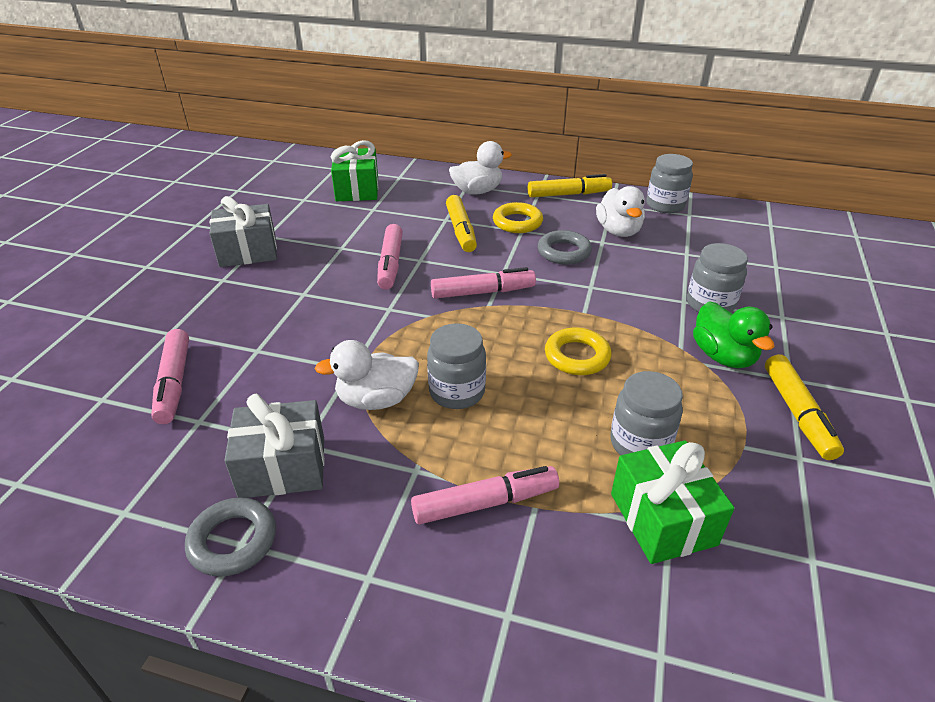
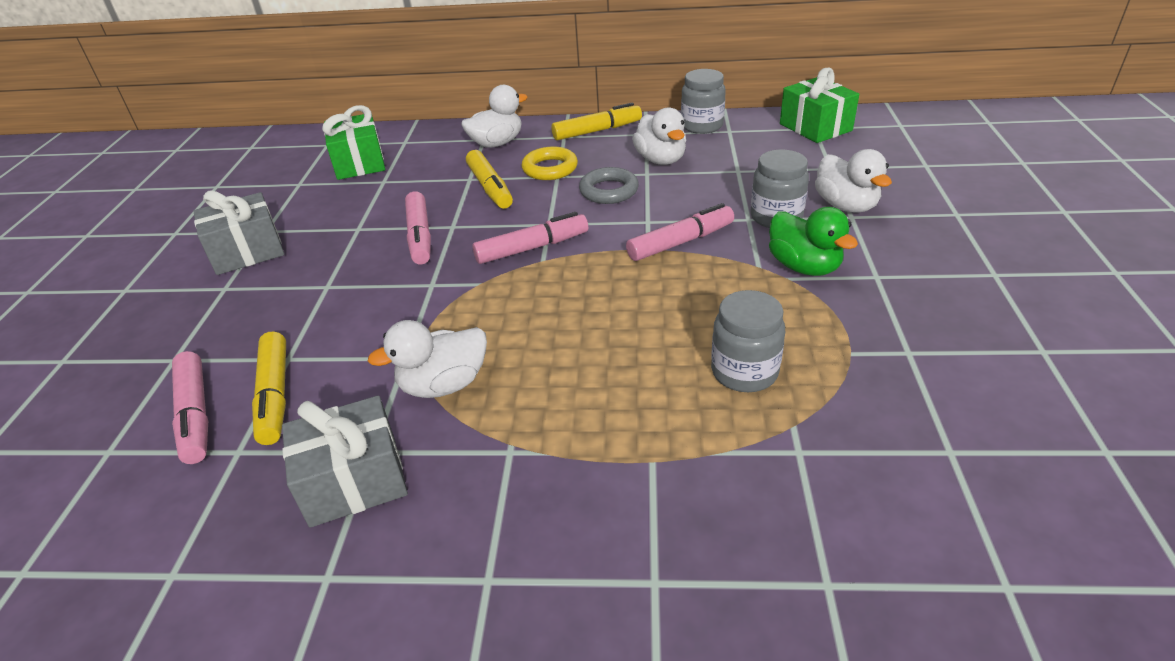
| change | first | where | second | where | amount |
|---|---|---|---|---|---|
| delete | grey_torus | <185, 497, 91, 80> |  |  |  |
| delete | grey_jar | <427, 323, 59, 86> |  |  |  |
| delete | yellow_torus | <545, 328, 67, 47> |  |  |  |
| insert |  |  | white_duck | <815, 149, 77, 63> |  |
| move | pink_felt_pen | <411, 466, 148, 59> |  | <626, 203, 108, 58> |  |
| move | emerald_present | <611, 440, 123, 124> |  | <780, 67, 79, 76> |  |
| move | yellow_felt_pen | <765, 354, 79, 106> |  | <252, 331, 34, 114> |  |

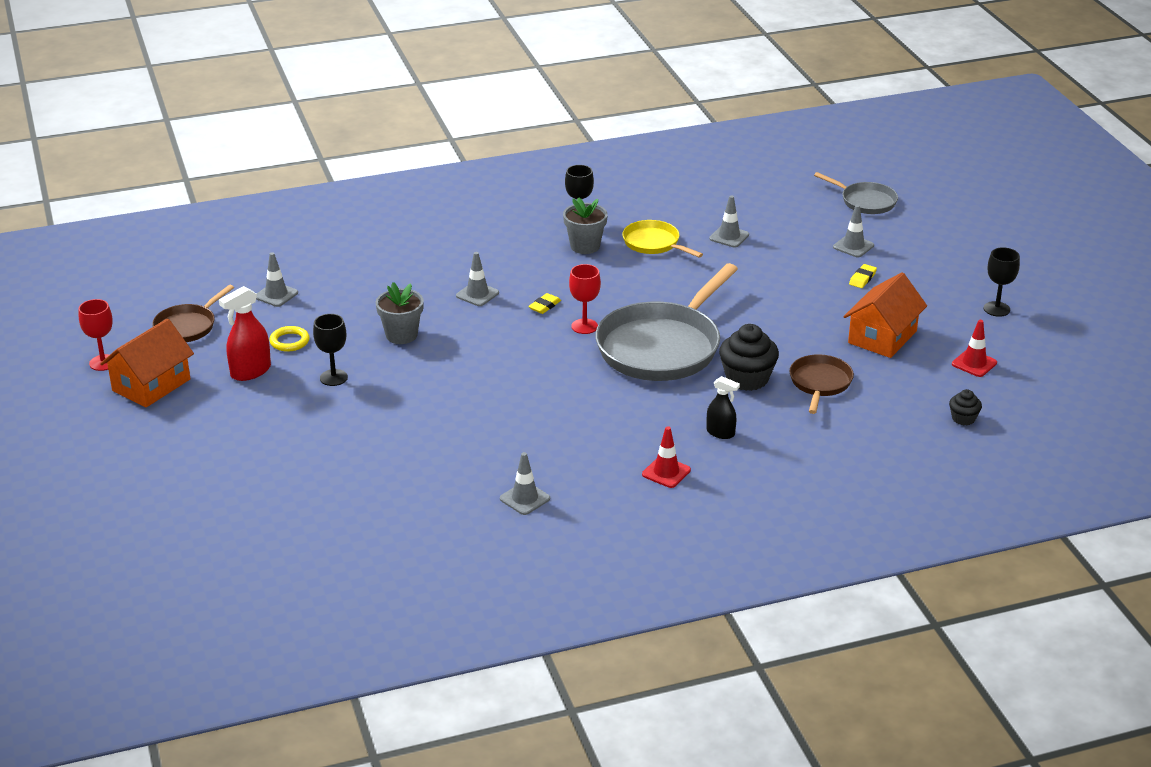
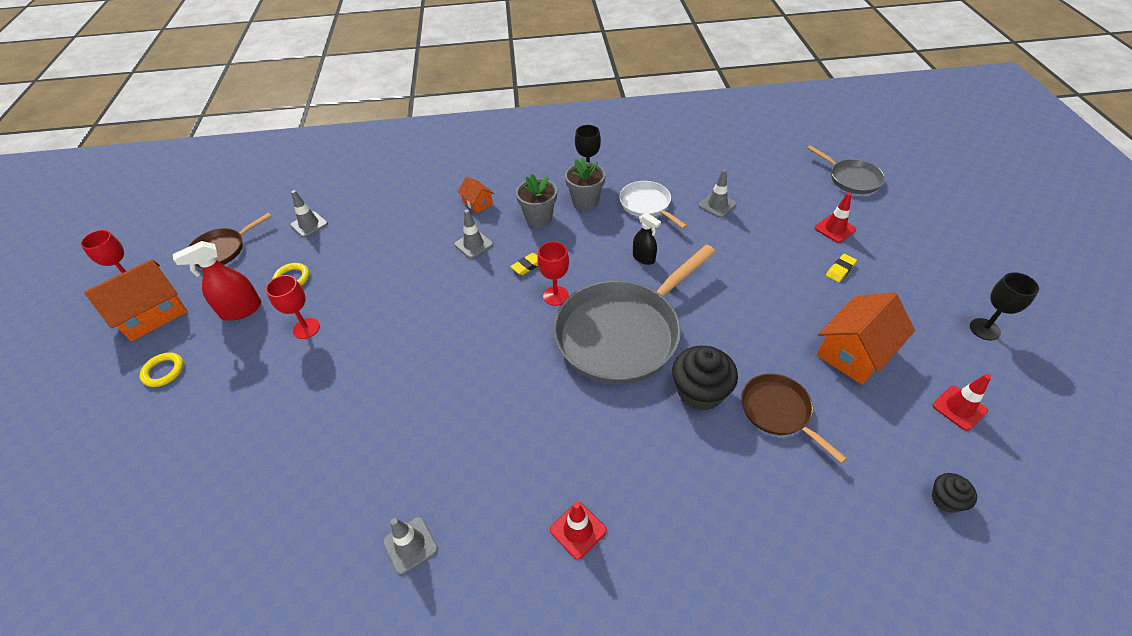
| change | first | where | second | where | amount |
|---|---|---|---|---|---|
| insert |  |  | yellow_torus | <140, 352, 44, 35> |  |
| insert |  |  | orange-coloured_cottage | <458, 176, 36, 37> |  |
| move | grey_flower_pot | <376, 282, 48, 62> |  | <516, 174, 41, 53> |  |
| move | black_spray_bottle | <707, 376, 33, 63> |  | <633, 213, 28, 52> |  |
| recolor | black_goblet | <313, 314, 35, 72> | red_goblet | <266, 275, 54, 64> |  |
| recolor | yellow_frying_pan | <622, 220, 81, 38> | white_frying_pan | <619, 181, 68, 48> |  |
| recolor | grey_road_cone | <833, 205, 41, 52> | red_road_cone | <815, 193, 41, 50> |  |
| rotate | russet_frying_pan | <789, 354, 65, 60> |  | <741, 374, 106, 89> | 60 degrees counterclockwise |

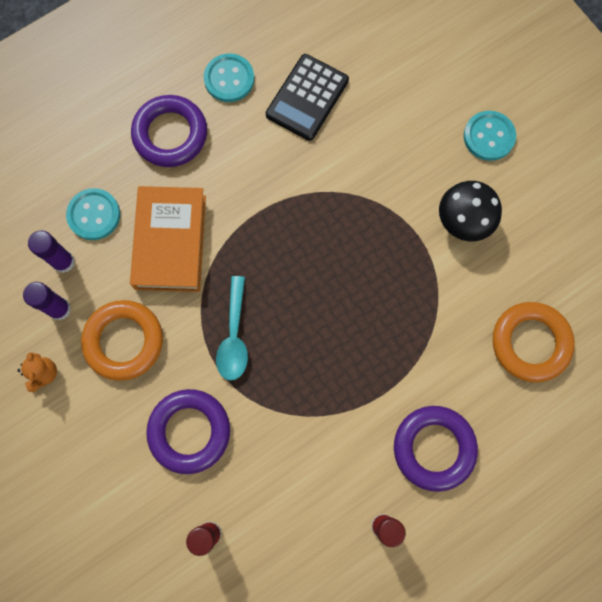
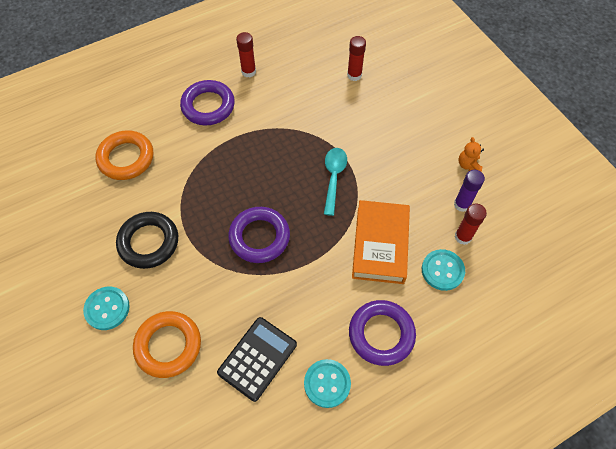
| change | first | where | second | where | amount |
|---|---|---|---|---|---|
| move | orange-coloured_torus | <81, 300, 82, 81> |  | <133, 311, 68, 67> |  |
| move | royal_purple_torus | <146, 389, 84, 85> |  | <228, 207, 62, 56> |  |
| replace | black_toadstool | <439, 181, 63, 60> | black_torus | <116, 212, 62, 57> |  |
| recolor | royal_purple_stick_of_glue | <28, 230, 47, 43> | red_stick_of_glue | <455, 204, 32, 41> |  |

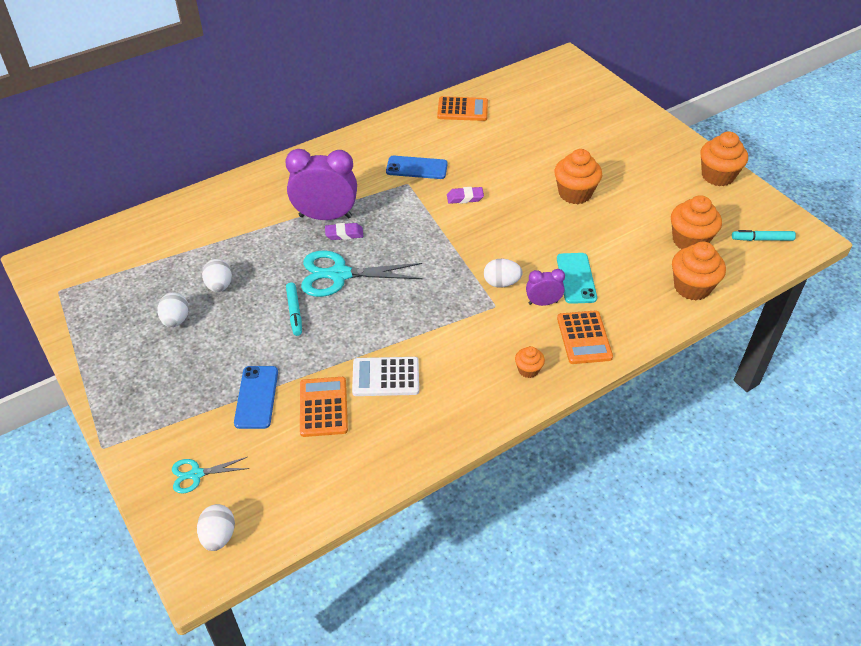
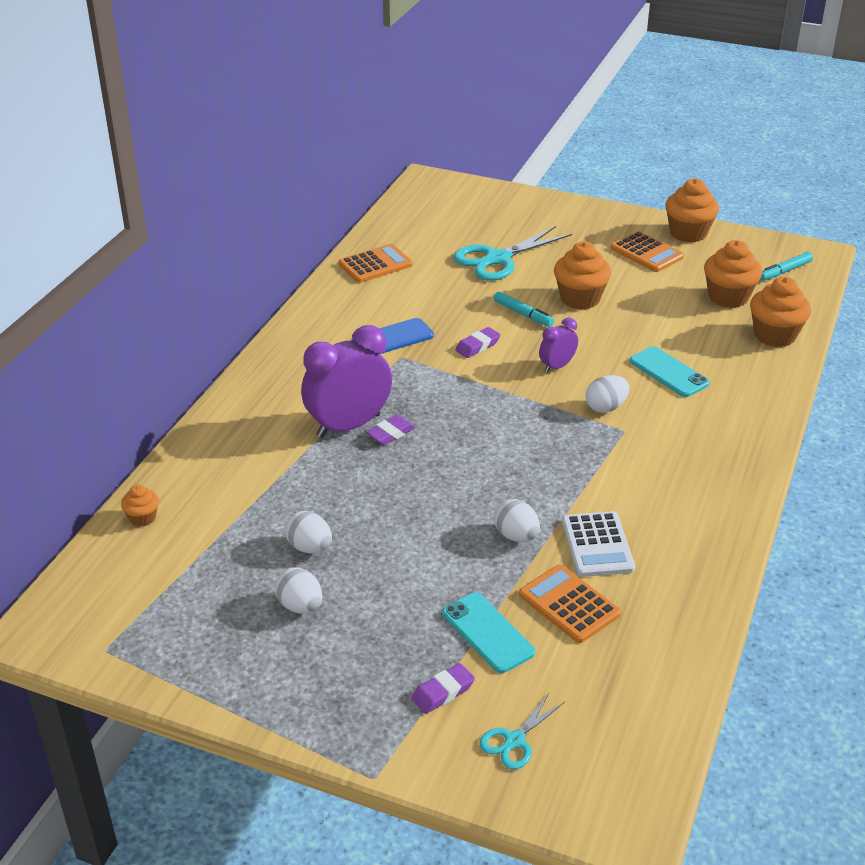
| change | first | where | second | where | amount |
|---|---|---|---|---|---|
| insert |  |  | royal_purple_gum_eraser | <411, 663, 64, 51> |  |
| move | white_egg | <197, 504, 38, 47> |  | <494, 499, 46, 43> |  |
| move | aqua_felt_pen | <286, 282, 16, 54> |  | <494, 291, 60, 36> |  |
| move | aqua_shears | <301, 250, 122, 47> |  | <453, 226, 119, 55> |  |
| move | orange-coloured_muffin | <515, 346, 30, 32> |  | <121, 485, 38, 42> |  |
| move | royal_purple_alarm_clock | <526, 269, 39, 37> |  | <539, 318, 39, 55> |  |
| move | orange-coloured_adding_machine | <557, 311, 56, 53> |  | <611, 231, 73, 41> |  |
| recolor | royal_blue_mobile_phone | <234, 366, 44, 63> | aqua_mobile_phone | <442, 593, 93, 80> |  |
| rotate | white_adding_machine | <352, 357, 67, 39> |  | <562, 511, 73, 66> | 60 degrees counterclockwise |

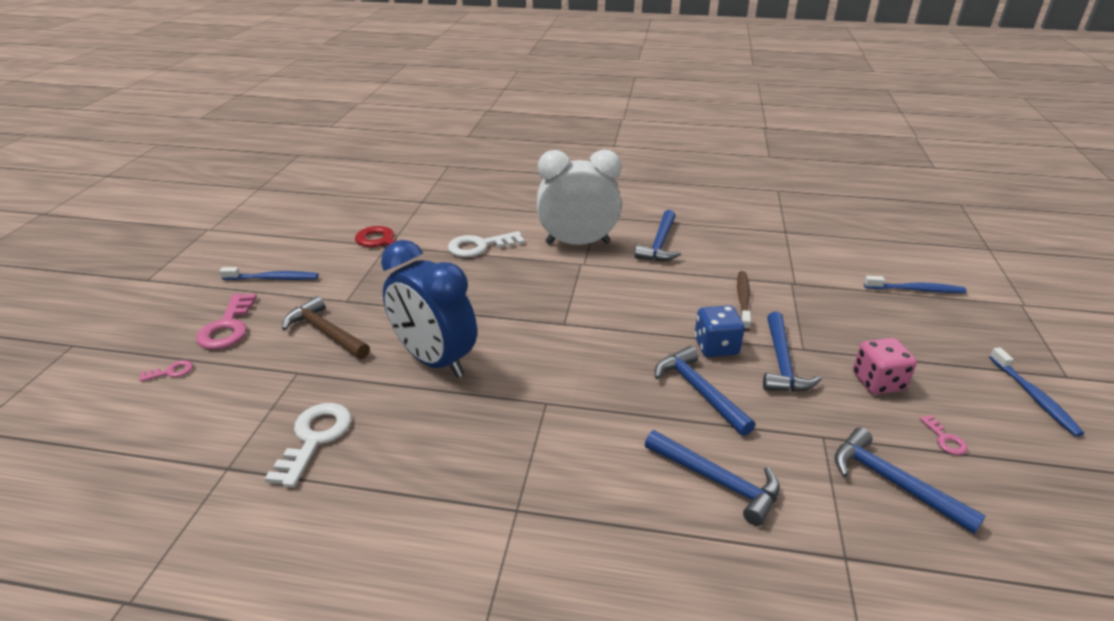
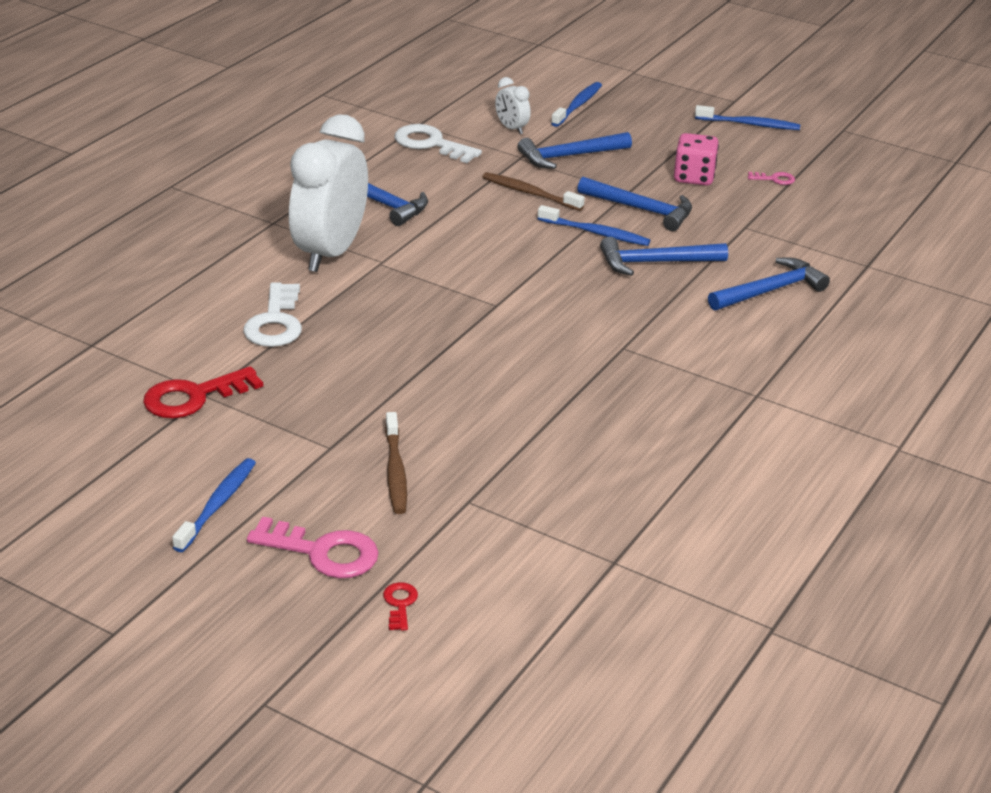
| change | first | where | second | where | amount |
|---|---|---|---|---|---|
| delete | royal_blue_alarm_clock | <381, 240, 96, 138> |  |  |  |
| insert |  |  | white_alarm_clock | <495, 77, 36, 57> |  |
| move | white_door_key | <265, 403, 86, 84> |  | <395, 124, 87, 39> |  |
| move | royal_blue_hammer | <834, 427, 152, 107> |  | <518, 132, 114, 37> |  |
| replace | russet_hammer | <282, 296, 88, 63> | russet_dental_brush | <385, 412, 22, 102> |  |
| replace | royal_blue_game_die | <695, 305, 50, 52> | royal_blue_dental_brush | <538, 205, 112, 41> |  |
| recolor | pink_door_key | <140, 360, 53, 22> | red_door_key | <383, 582, 35, 49> |  |

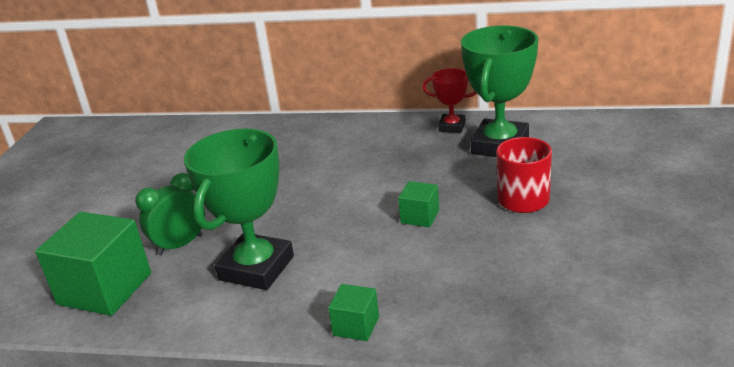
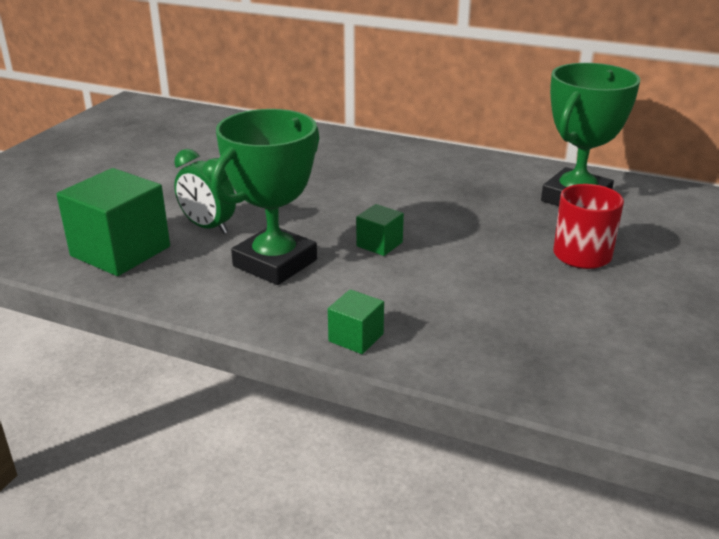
| change | first | where | second | where | amount |
|---|---|---|---|---|---|
| delete | red_prize_cup | <422, 68, 55, 65> |  |  |  |
| move | emerald_cube | <398, 181, 41, 46> |  | <356, 204, 48, 52> |  |
| rotate | emerald_alarm_clock | <135, 173, 70, 82> |  | <174, 149, 62, 85> | 120 degrees counterclockwise |

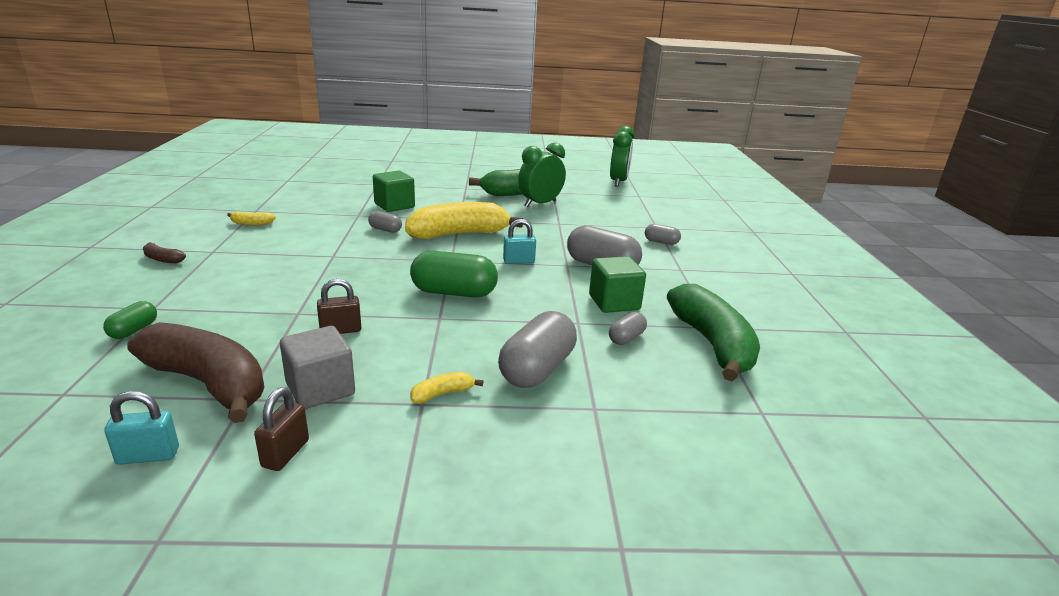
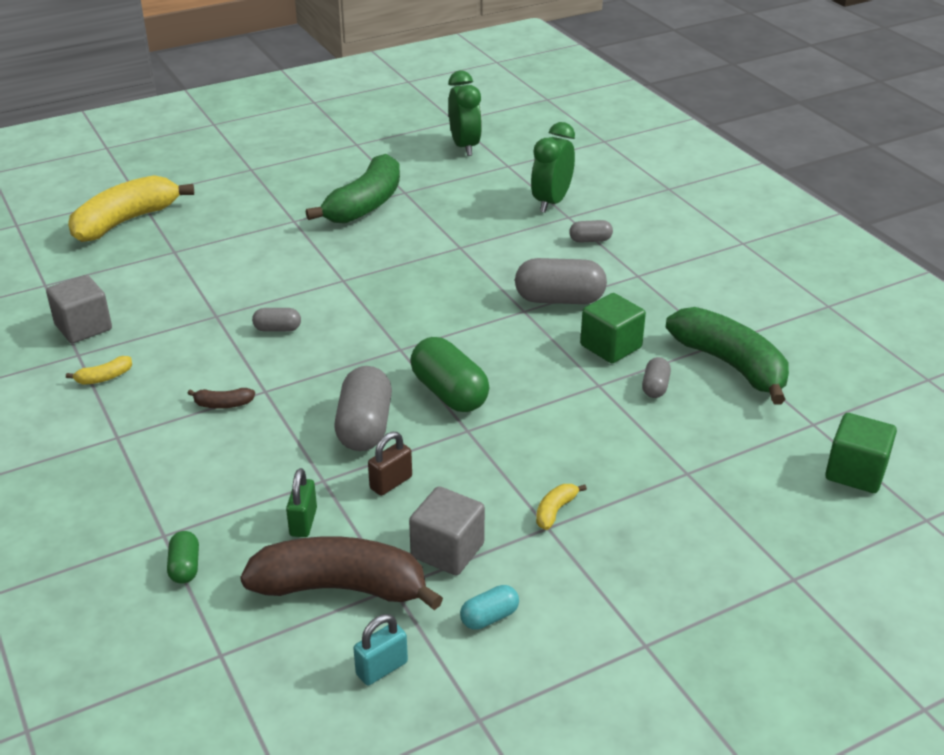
| change | first | where | second | where | amount |
|---|---|---|---|---|---|
| delete | aqua_lock | <503, 219, 33, 45> |  |  |  |
| insert |  |  | grey_cube | <46, 275, 66, 68> |  |
| insert |  |  | emerald_lock | <286, 468, 31, 69> |  |
| move | russet_banana_fruit | <143, 242, 43, 21> |  | <188, 388, 67, 20> |  |
| move | emerald_cube | <373, 171, 42, 41> |  | <825, 413, 72, 80> |  |
| move | yellow_banana_fruit | <405, 202, 118, 37> |  | <68, 175, 126, 67> |  |
| move | grey_pill_shape | <498, 311, 79, 77> |  | <334, 366, 58, 85> |  |
| move | emerald_alarm_clock | <518, 143, 48, 64> |  | <531, 122, 44, 91> |  |
| replace | russet_lock | <254, 387, 55, 84> | aqua_pill_shape | <460, 585, 59, 45> |  |
| rotate | emerald_pill_shape | <410, 251, 88, 46> |  | <411, 337, 78, 75> | 75 degrees clockwise |

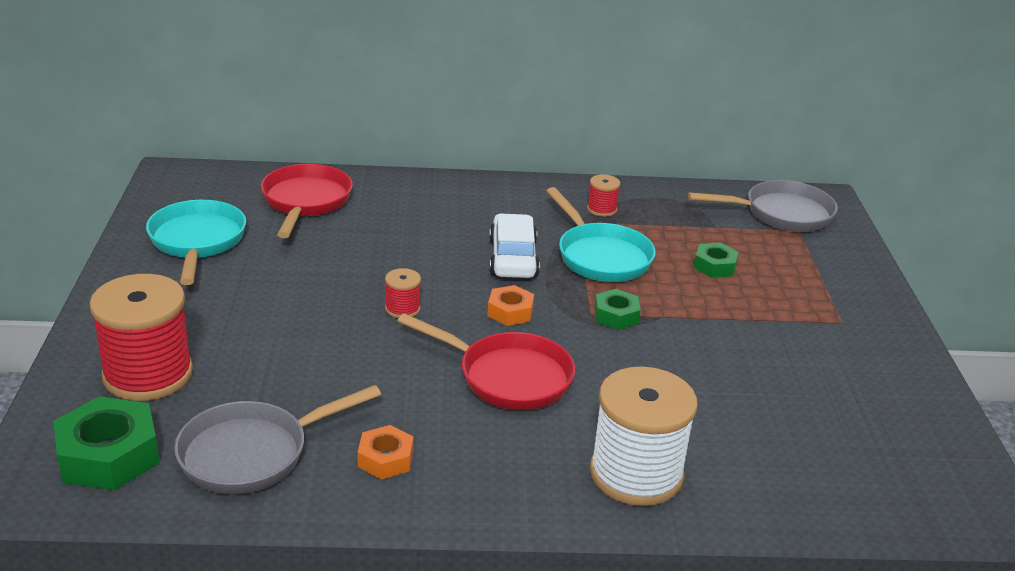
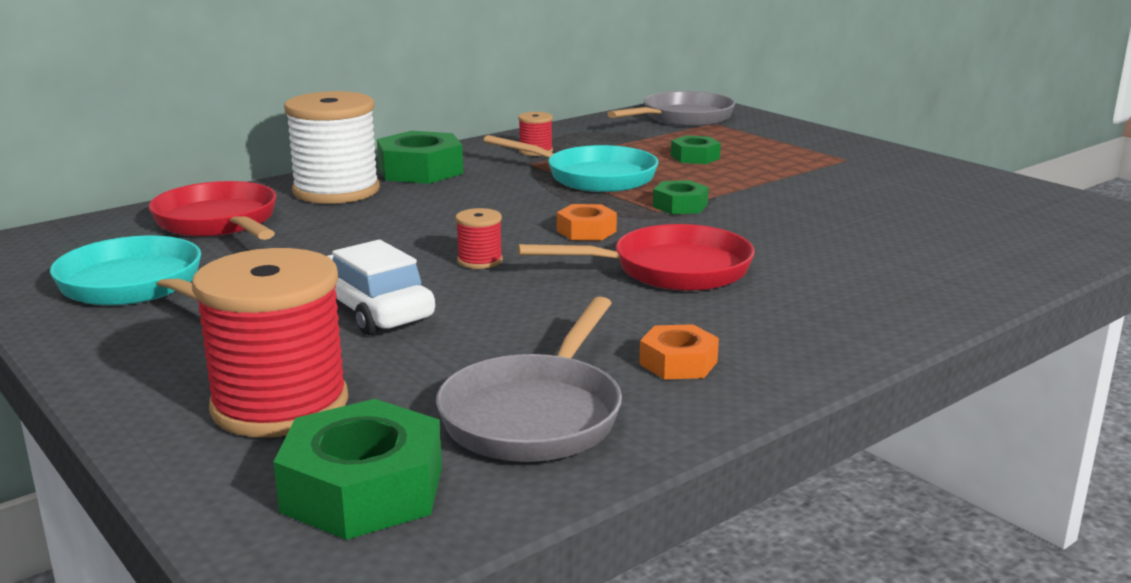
| change | first | where | second | where | amount |
|---|---|---|---|---|---|
| insert |  |  | emerald_hex_nut | <377, 131, 86, 53> |  |
| move | white_automobile | <489, 213, 51, 65> |  | <327, 240, 108, 95> |  |
| move | white_reel_of_thread | <590, 366, 108, 140> |  | <284, 91, 96, 113> |  |

